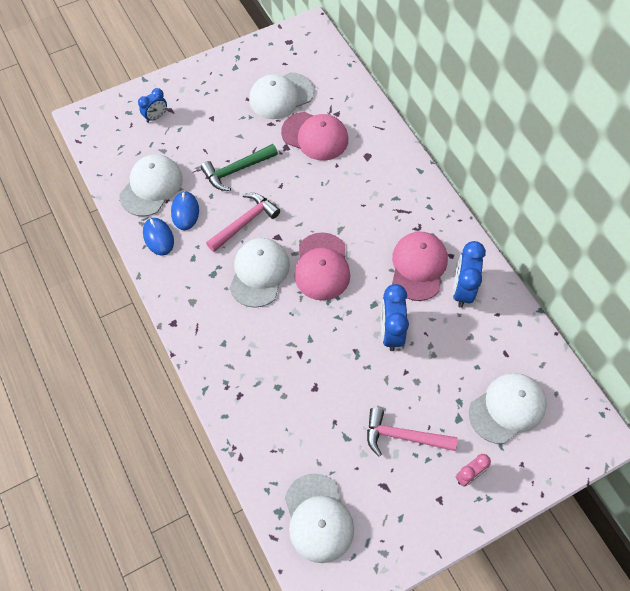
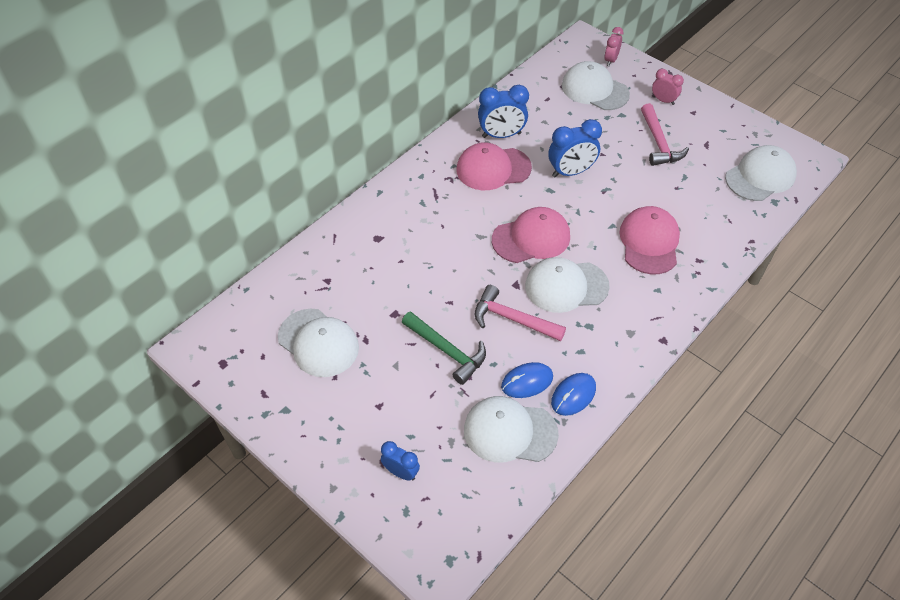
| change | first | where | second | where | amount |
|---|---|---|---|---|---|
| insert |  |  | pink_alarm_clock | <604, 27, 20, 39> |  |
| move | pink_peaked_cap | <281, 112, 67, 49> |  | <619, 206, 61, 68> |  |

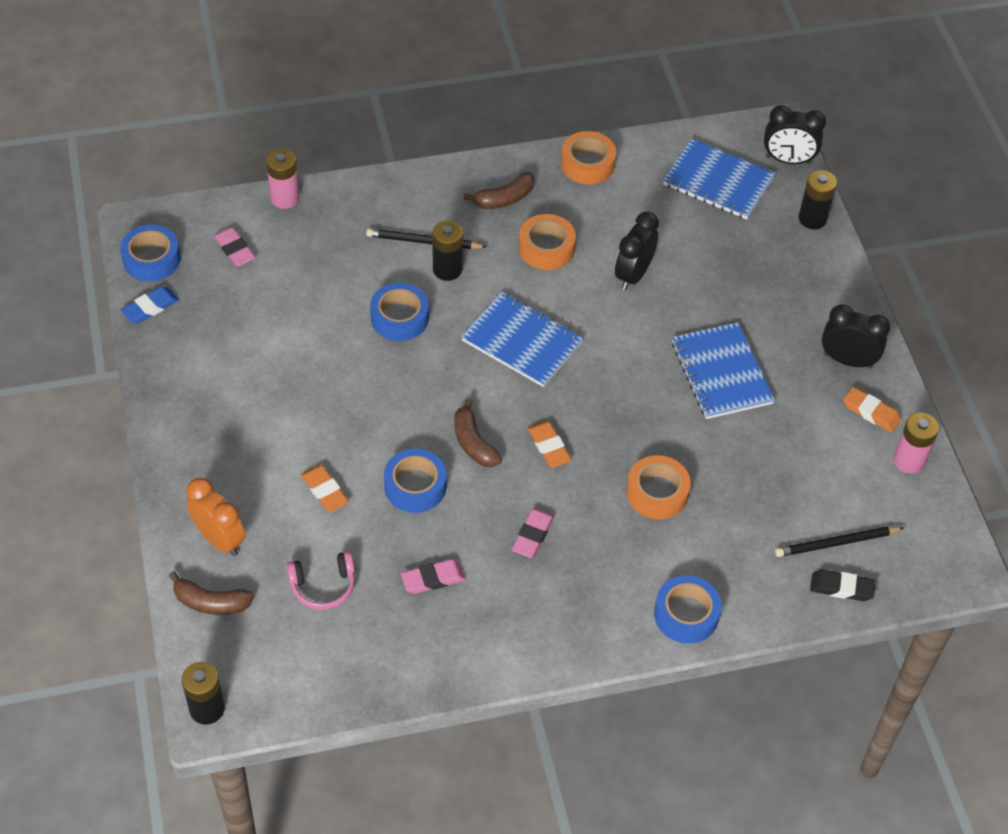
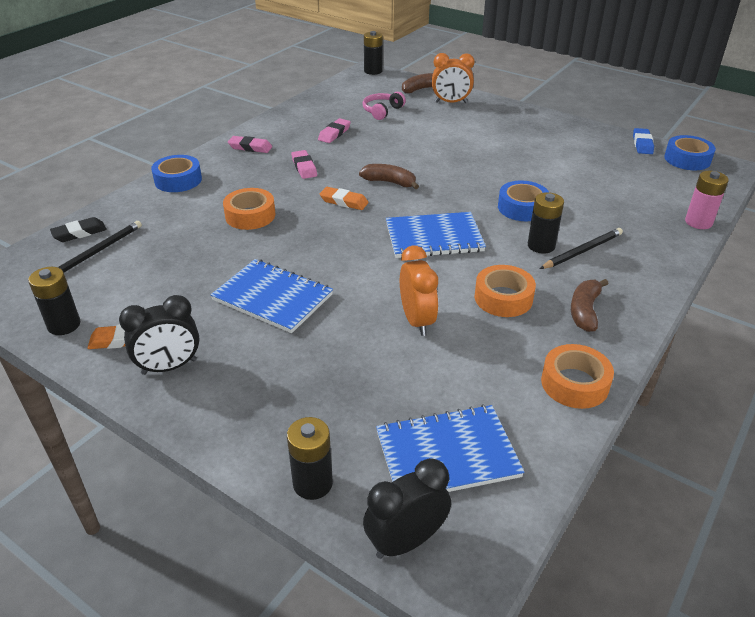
| change | first | where | second | where | amount |
|---|---|---|---|---|---|
| delete | orange-coloured_gum_eraser | <301, 465, 48, 47> |  |  |  |
| delete | royal_blue_sticky_tape | <384, 449, 63, 64> |  |  |  |
| move | pink_gum_eraser | <214, 227, 42, 40> |  | <228, 136, 44, 17> |  |
| recolor | black_alarm_clock | <615, 211, 44, 79> | orange-coloured_alarm_clock | <400, 245, 38, 91> |  |
| recolor | pink_power_cell | <893, 413, 46, 61> | black_power_cell | <28, 267, 52, 68> |  |

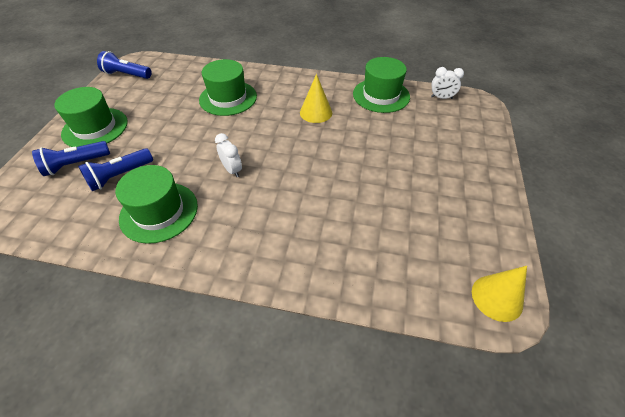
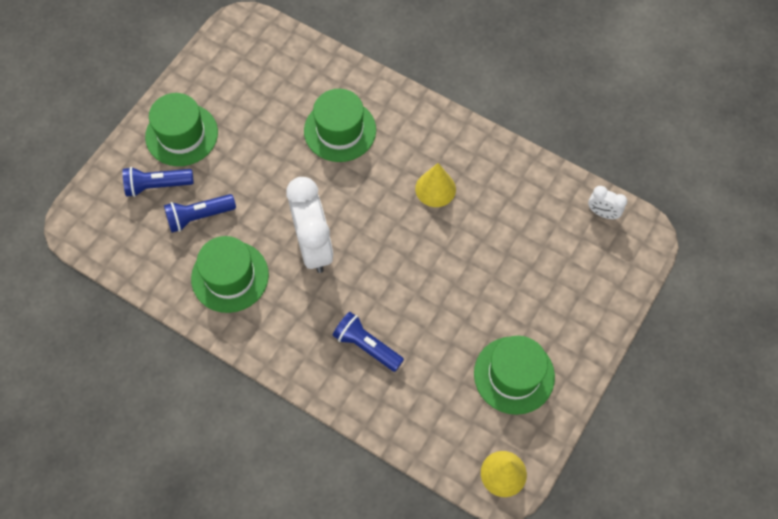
| change | first | where | second | where | amount |
|---|---|---|---|---|---|
| move | royal_blue_pocket_torch | <97, 51, 55, 28> |  | <333, 312, 71, 60> |  |
| move | emerald_hat | <353, 57, 57, 56> |  | <474, 336, 81, 79> |  |
| resize | white_alarm_clock | <215, 133, 27, 44> |  | <286, 177, 47, 96> | x2.13 |

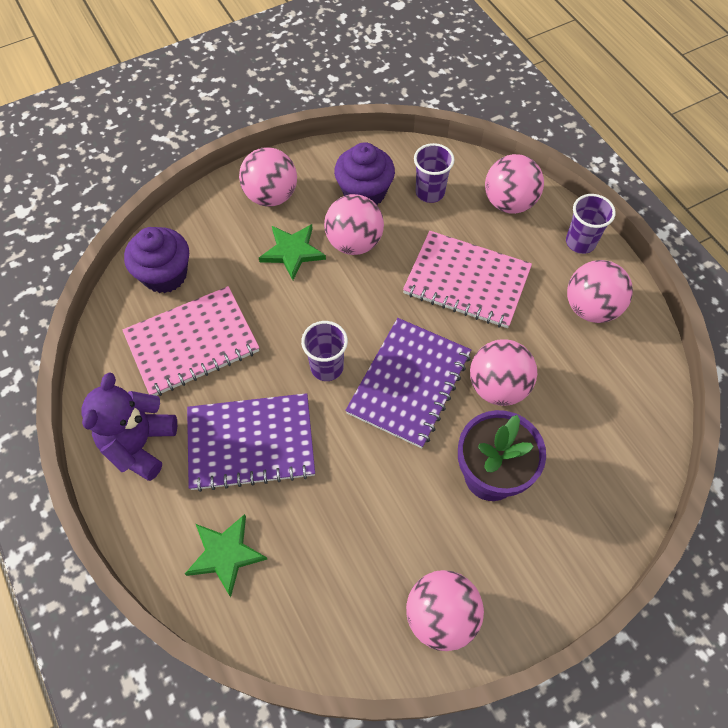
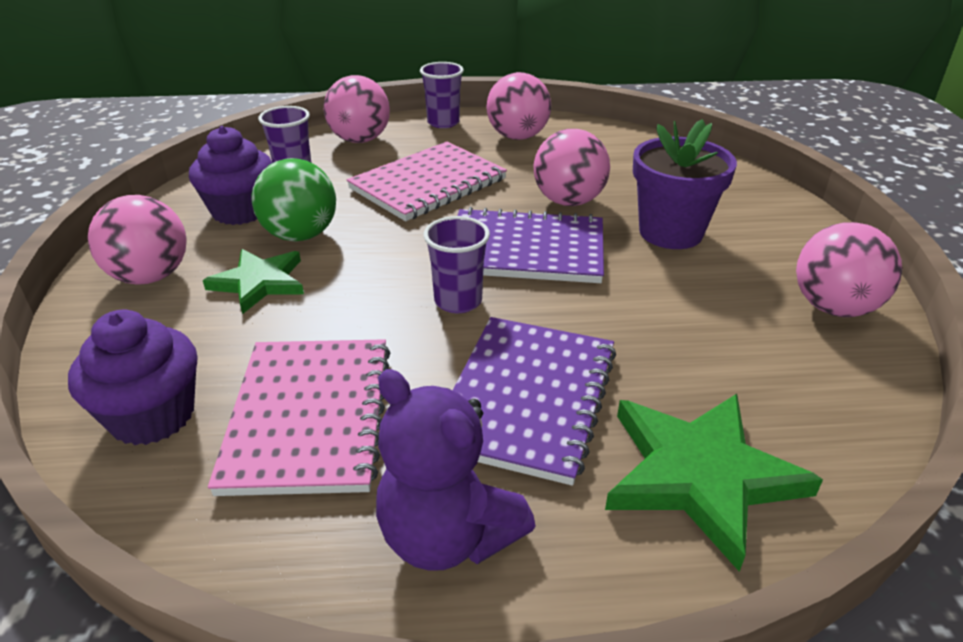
| change | first | where | second | where | amount |
|---|---|---|---|---|---|
| recolor | pink_play_ball | <324, 194, 60, 61> | emerald_play_ball | <252, 158, 84, 83> |  |
| rotate | royal_purple_notepad | <345, 318, 126, 130> |  | <457, 207, 147, 76> | 45 degrees counterclockwise |
| resize | emerald_star_shape | <185, 514, 82, 83> |  | <605, 394, 218, 178> | x1.54 |

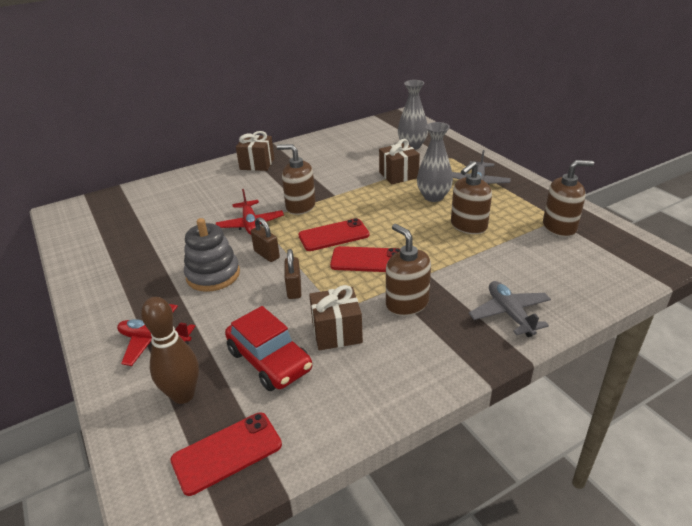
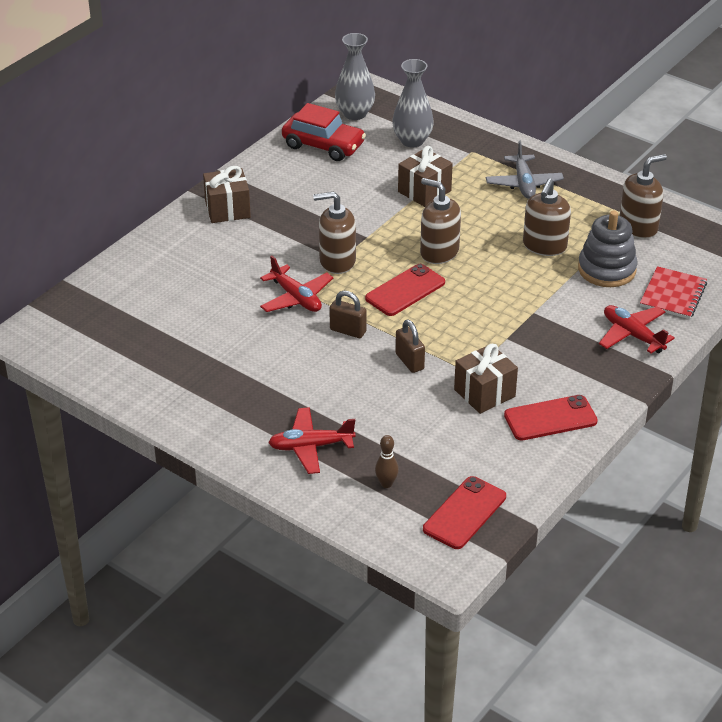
| change | first | where | second | where | amount |
|---|---|---|---|---|---|
| insert |  |  | red_notepad | <640, 266, 67, 53> |  |
| move | grey_stacking_rings | <184, 218, 56, 74> |  | <578, 211, 59, 76> |  |
| move | red_automobile | <225, 306, 87, 85> |  | <282, 103, 84, 58> |  |
| move | red_mobile_phone | <330, 246, 70, 26> |  | <504, 395, 94, 45> |  |
| move | russet_pump_bottle | <386, 224, 45, 92> |  | <420, 178, 41, 86> |  |
| move | grey_tall_vase | <417, 122, 36, 80> |  | <335, 33, 40, 87> |  |
| recolor | grey_toy_plane | <469, 281, 82, 56> | red_toy_plane | <599, 305, 76, 48> |  |
| resize | russet_skittle | <141, 297, 58, 107> |  | <375, 435, 24, 53> | x0.54 |

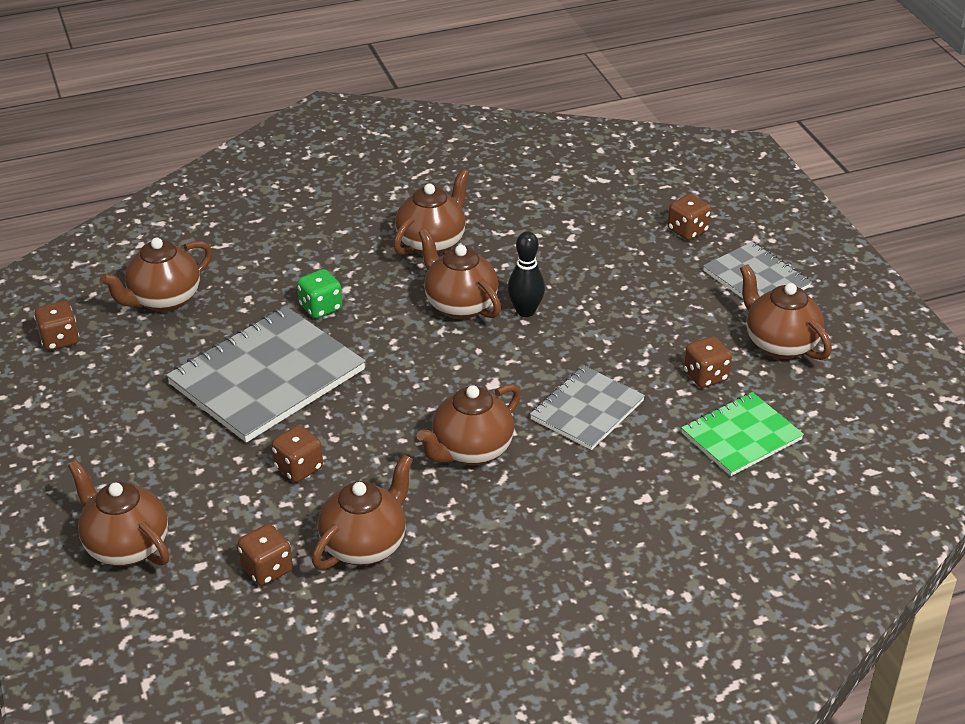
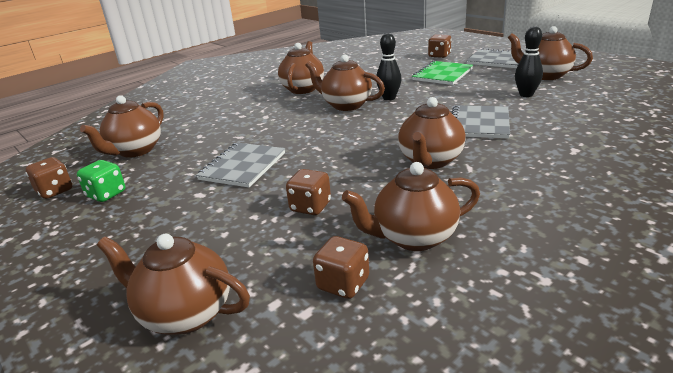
| change | first | where | second | where | amount |
|---|---|---|---|---|---|
| move | emerald_game_die | <297, 269, 45, 49> |  | <77, 160, 48, 42> |  |
| move | emerald_notepad | <681, 392, 123, 84> |  | <412, 61, 61, 24> |  |
| replace | russet_game_die | <684, 336, 48, 52> | black_skittle | <515, 26, 28, 71> |  |
| rotate | russet_china_teapot | <312, 454, 101, 116> |  | <342, 162, 138, 89> | 120 degrees counterclockwise |
| resize | grey_notepad | <166, 306, 200, 137> |  | <196, 143, 89, 45> | x0.59 |

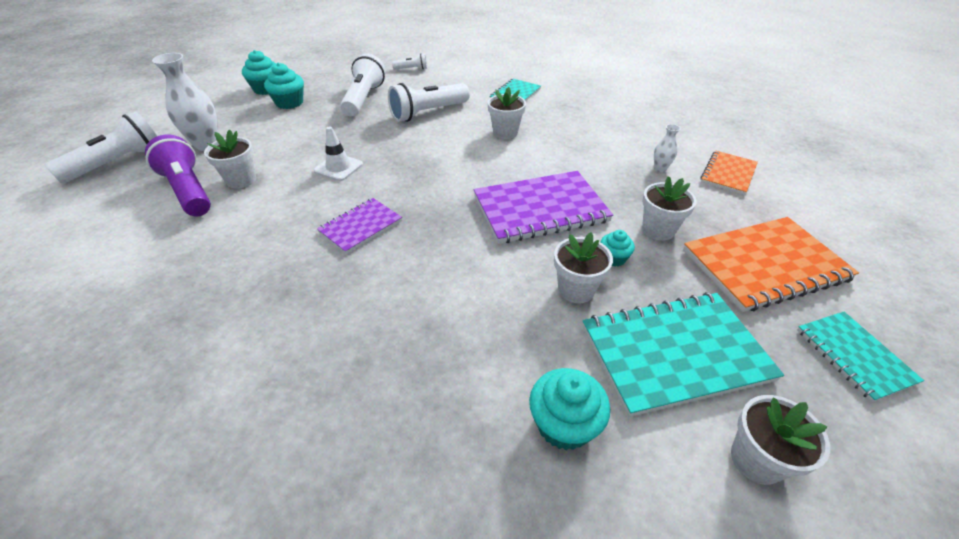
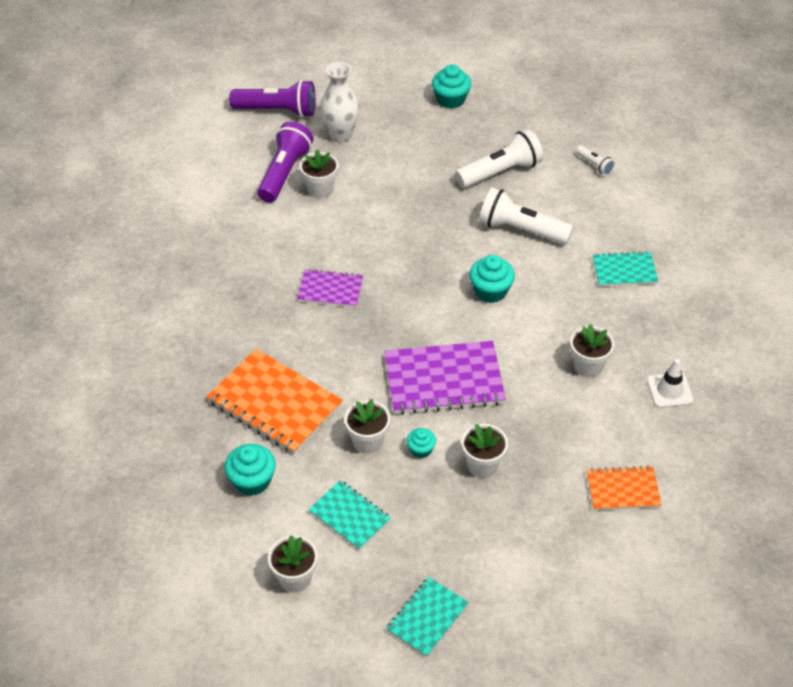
| change | first | where | second | where | amount |
|---|---|---|---|---|---|
| delete | white_tall_vase | <654, 124, 27, 48> |  |  |  |
| move | aqua_muffin | <264, 63, 40, 46> |  | <469, 255, 46, 48> |  |
| move | white_road_cone | <314, 126, 49, 55> |  | <647, 359, 47, 49> |  |
| move | white_flower_pot | <488, 87, 38, 52> |  | <570, 324, 44, 53> |  |
| move | orange-coloured_notepad | <683, 217, 176, 95> |  | <206, 349, 137, 105> |  |
| recolor | white_pocket_torch | <44, 111, 113, 72> | royal_purple_pocket_torch | <229, 80, 87, 37> |  |
| rotate | royal_purple_notepad | <474, 171, 139, 73> |  | <385, 341, 121, 74> | 45 degrees counterclockwise |
| resize | aqua_notepad | <583, 292, 201, 125> |  | <308, 480, 83, 70> | x0.57 |

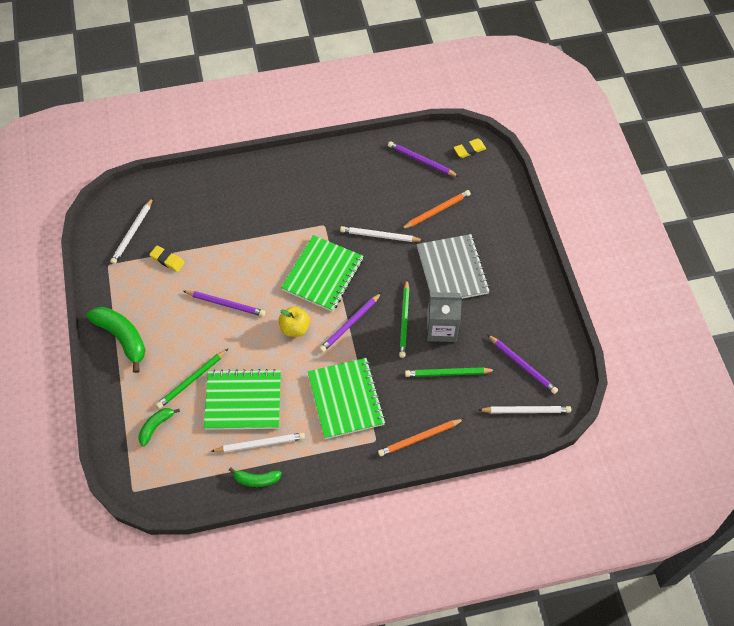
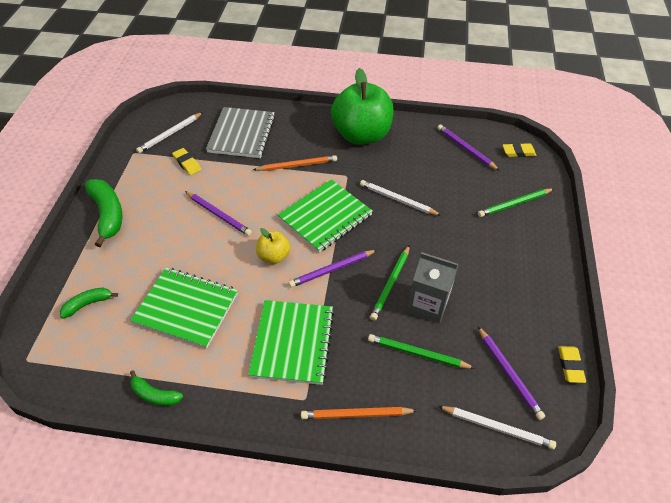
| change | first | where | second | where | amount |
|---|---|---|---|---|---|
| delete | white_wooden_pencil | <211, 433, 94, 20> |  |  |  |
| insert |  |  | emerald_apple_fruit | <331, 68, 63, 77> |  |
| insert |  |  | yellow_gum_eraser | <558, 346, 28, 37> |  |
| move | emerald_wooden_pencil | <156, 349, 72, 60> |  | <478, 188, 76, 29> |  |
| move | orange-coloured_wooden_pencil | <401, 190, 70, 39> |  | <253, 155, 84, 16> |  |
| move | grey_notepad | <417, 234, 73, 65> |  | <206, 107, 70, 51> |  |

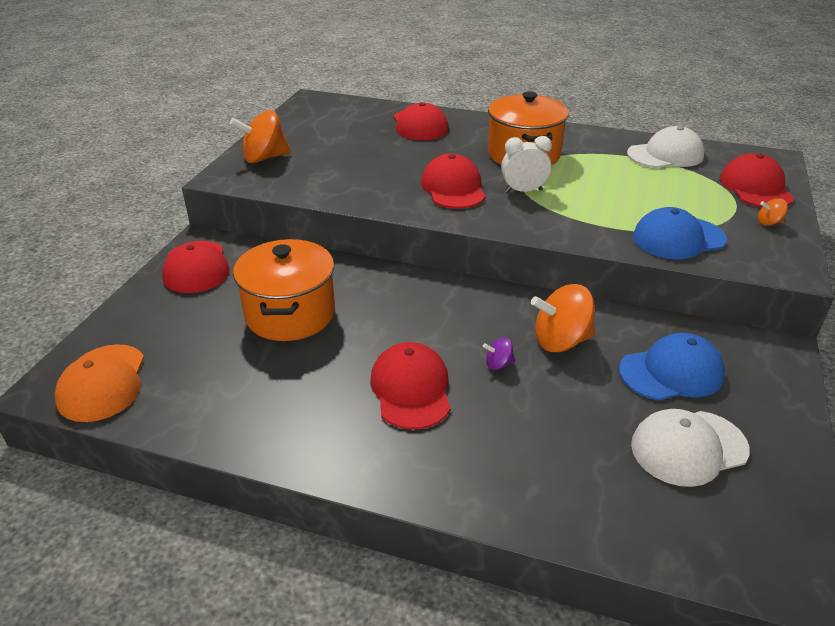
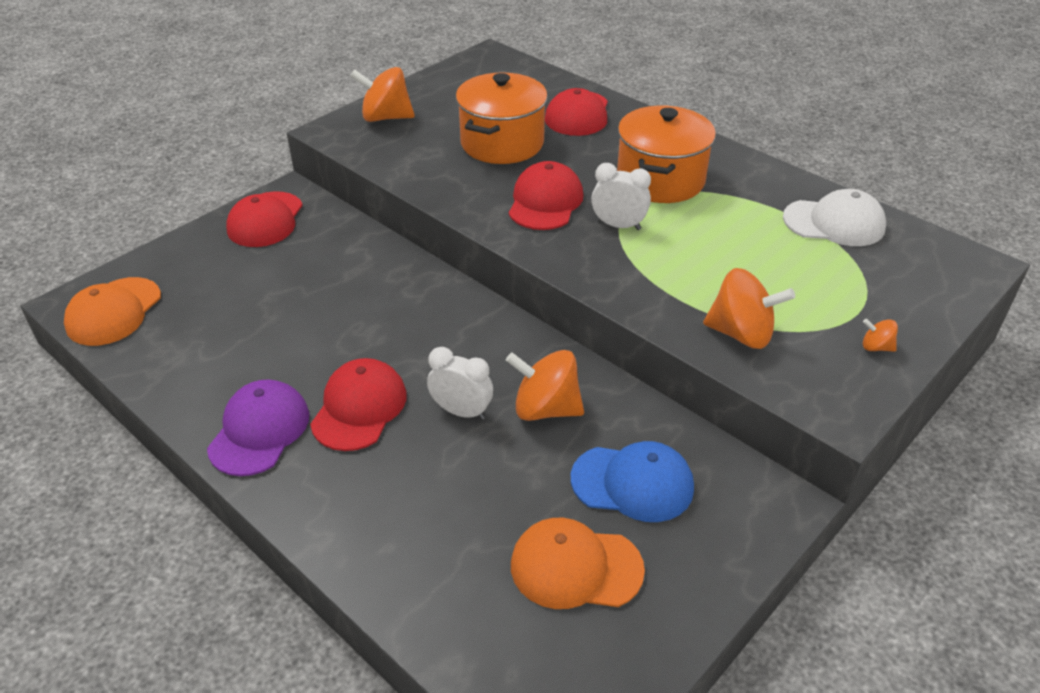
| change | first | where | second | where | amount |
|---|---|---|---|---|---|
| delete | red_peaked_cap | <720, 153, 74, 54> |  |  |  |
| insert |  |  | royal_purple_peaked_cap | <207, 379, 103, 97> |  |
| move | orange-coloured_stockpot | <233, 239, 102, 102> |  | <456, 72, 92, 92> |  |
| replace | royal_purple_toy_top | <483, 337, 32, 33> | white_alarm_clock | <427, 347, 66, 73> |  |
| replace | royal_blue_peaked_cap | <633, 207, 94, 52> | orange-coloured_toy_top | <703, 268, 92, 81> |  |
| recolor | white_peaked_cap | <631, 409, 119, 78> | orange-coloured_peaked_cap | <511, 518, 134, 91> |  |

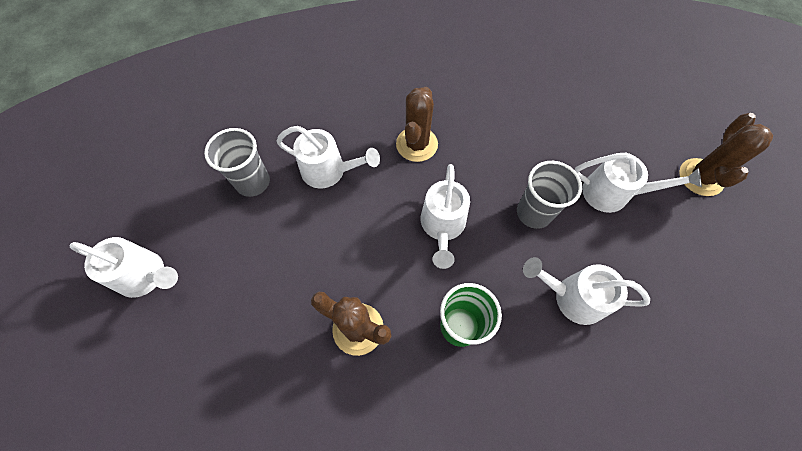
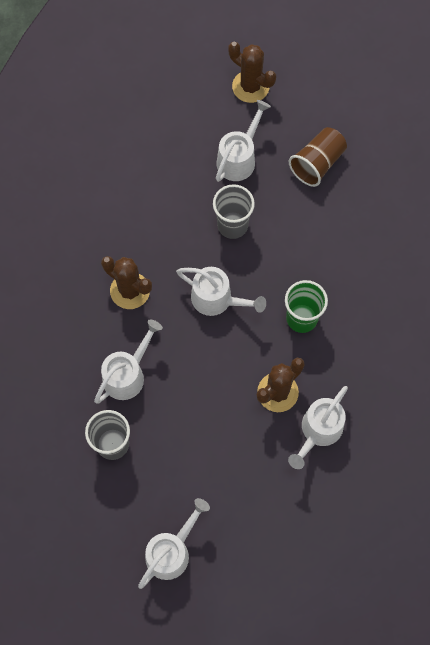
| change | first | where | second | where | amount |
|---|---|---|---|---|---|
| insert |  |  | russet_beaker | <289, 127, 58, 60> |  |
| move | white_sprinkling_can | <523, 257, 127, 68> |  | <288, 386, 60, 83> |  |

